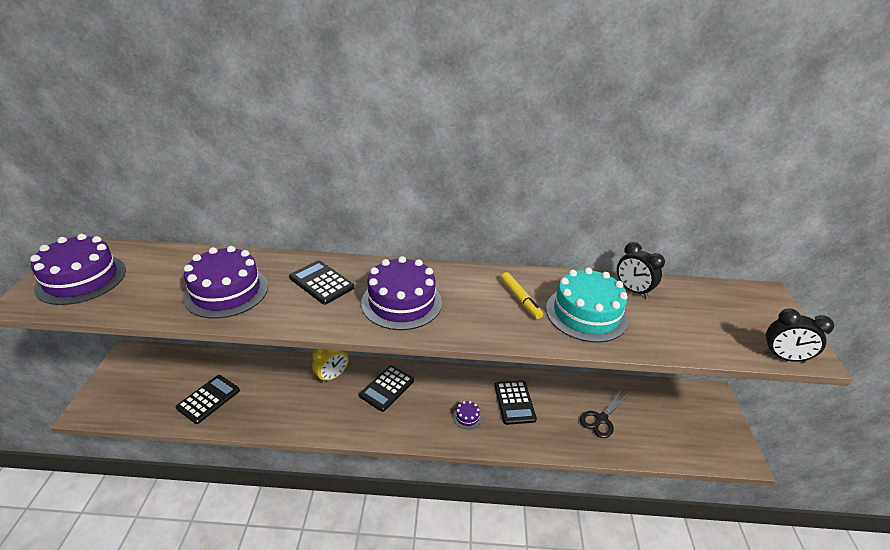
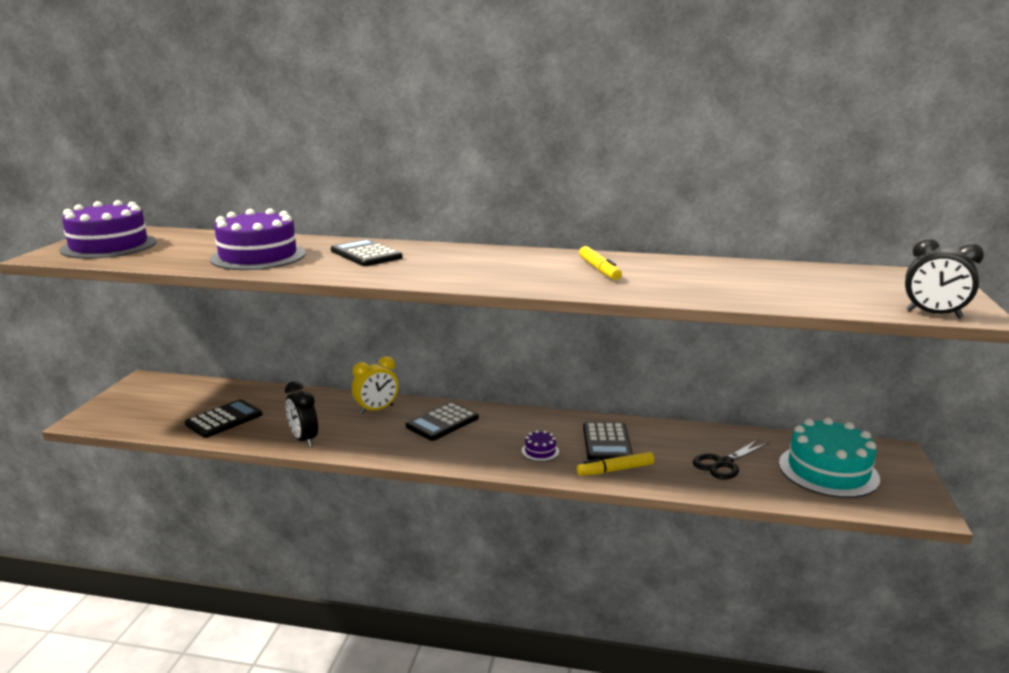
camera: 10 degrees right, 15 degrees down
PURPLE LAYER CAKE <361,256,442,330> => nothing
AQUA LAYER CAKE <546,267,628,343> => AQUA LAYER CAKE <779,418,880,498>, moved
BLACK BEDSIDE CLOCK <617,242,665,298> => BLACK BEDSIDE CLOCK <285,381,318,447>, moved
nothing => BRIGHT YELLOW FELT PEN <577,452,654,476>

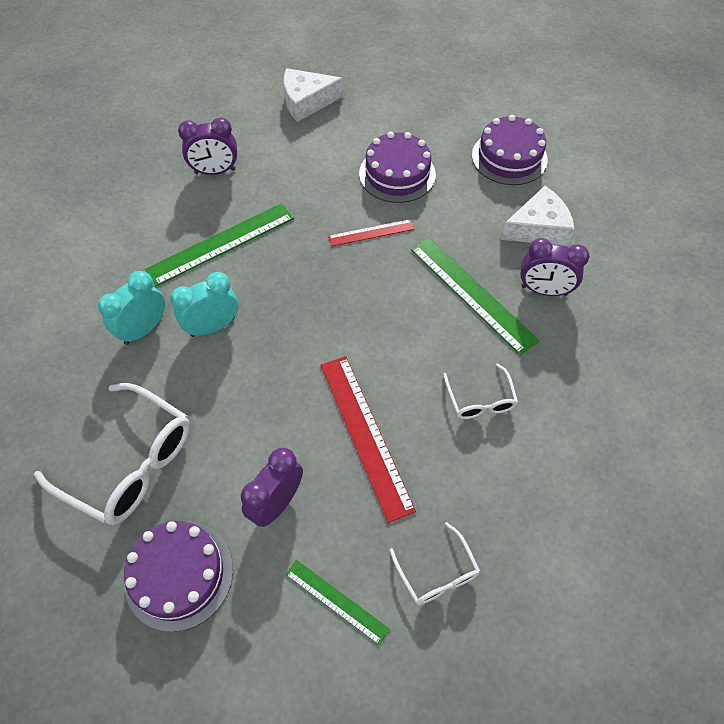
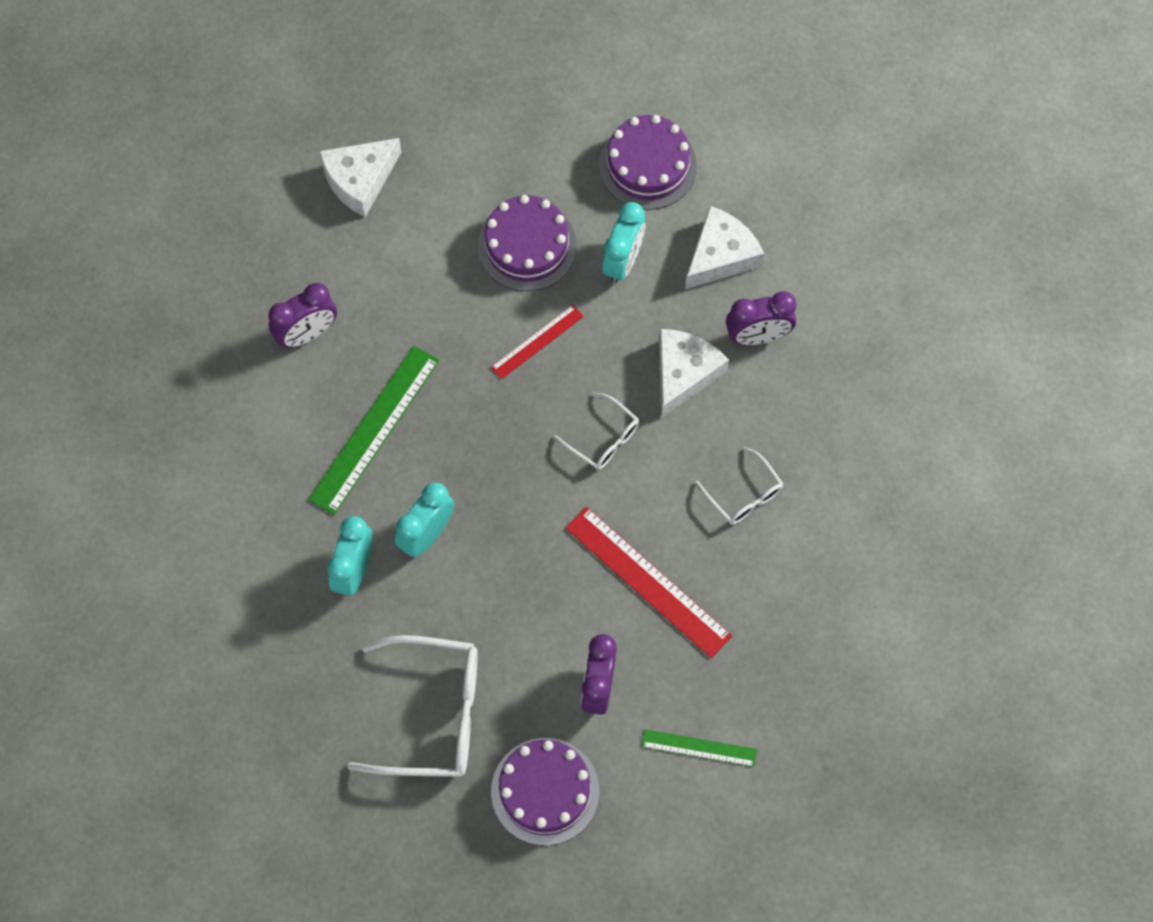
camera: 25 degrees left, 10 degrees up
SNOW-WHITE GLASSES <389,522,480,605> => SNOW-WHITE GLASSES <554,392,639,470>, moved
EMERALD RULER <411,237,540,356> => SNOW-WHITE CHEESE <659,329,729,418>
nothing => AQUA BEDSIDE CLOCK <602,202,646,284>

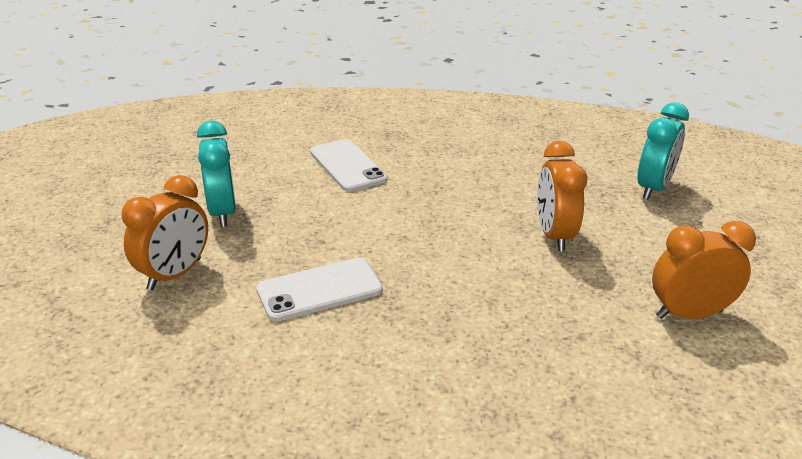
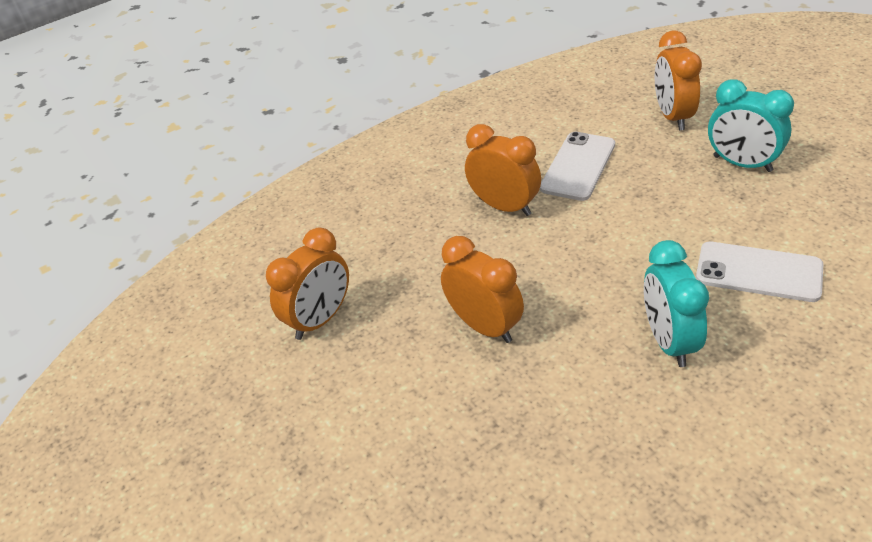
camera: 145 degrees right, 10 degrees up
AQUA BEDSIDE CLOCK <638,102,689,199> => AQUA BEDSIDE CLOCK <644,240,709,367>, moved
nothing => BRIGHT ORANGE BEDSIDE CLOCK <465,124,541,216>

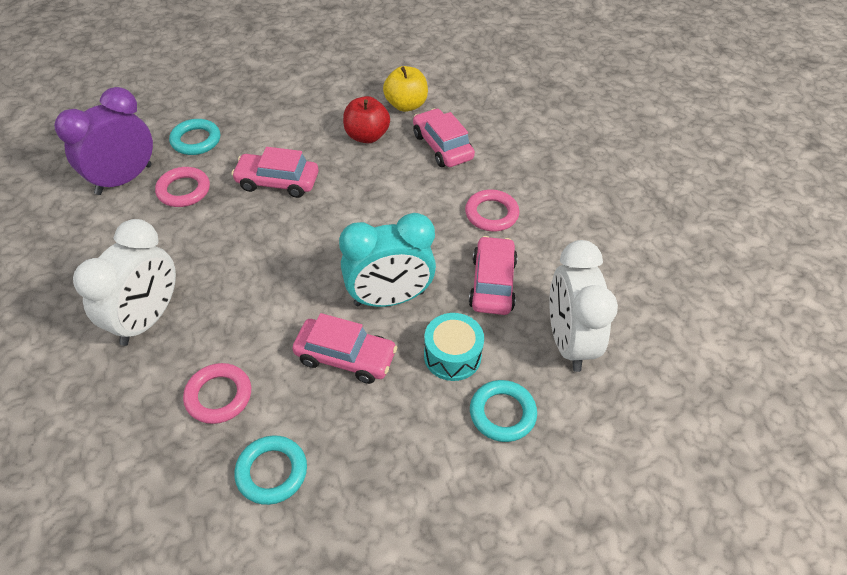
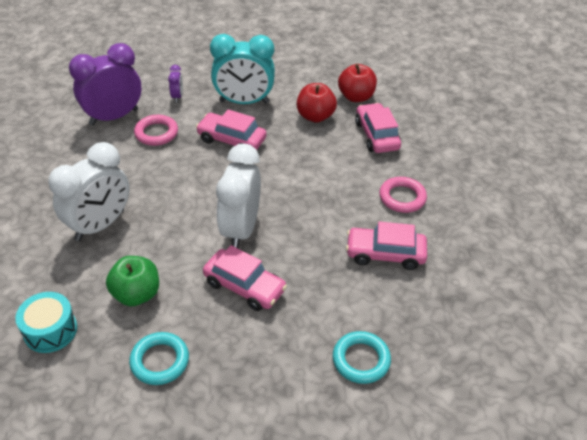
camera: 15 degrees right, 5 degrees down
AQUA HOOP <169,119,220,155> => PURPLE BEDSIDE CLOCK <168,65,183,102>
PINK HOOP <183,363,251,424> => EMERALD APPLE <106,256,159,306>
AQUA BEDSIDE CLOCK <339,213,436,307> => AQUA BEDSIDE CLOCK <210,34,275,104>, moved
BRIGHT YELLOW APPLE <383,66,428,112> => RED APPLE <338,64,377,102>
AQUA TOY DRUM <424,313,484,381> => AQUA TOY DRUM <15,292,77,353>, moved
PINK AUTOMOBILE <469,236,518,315> => PINK AUTOMOBILE <346,222,427,270>, 105 degrees counterclockwise
SNOW-WHITE BEDSIDE CLOCK <549,240,618,372> => SNOW-WHITE BEDSIDE CLOCK <216,144,261,248>, moved

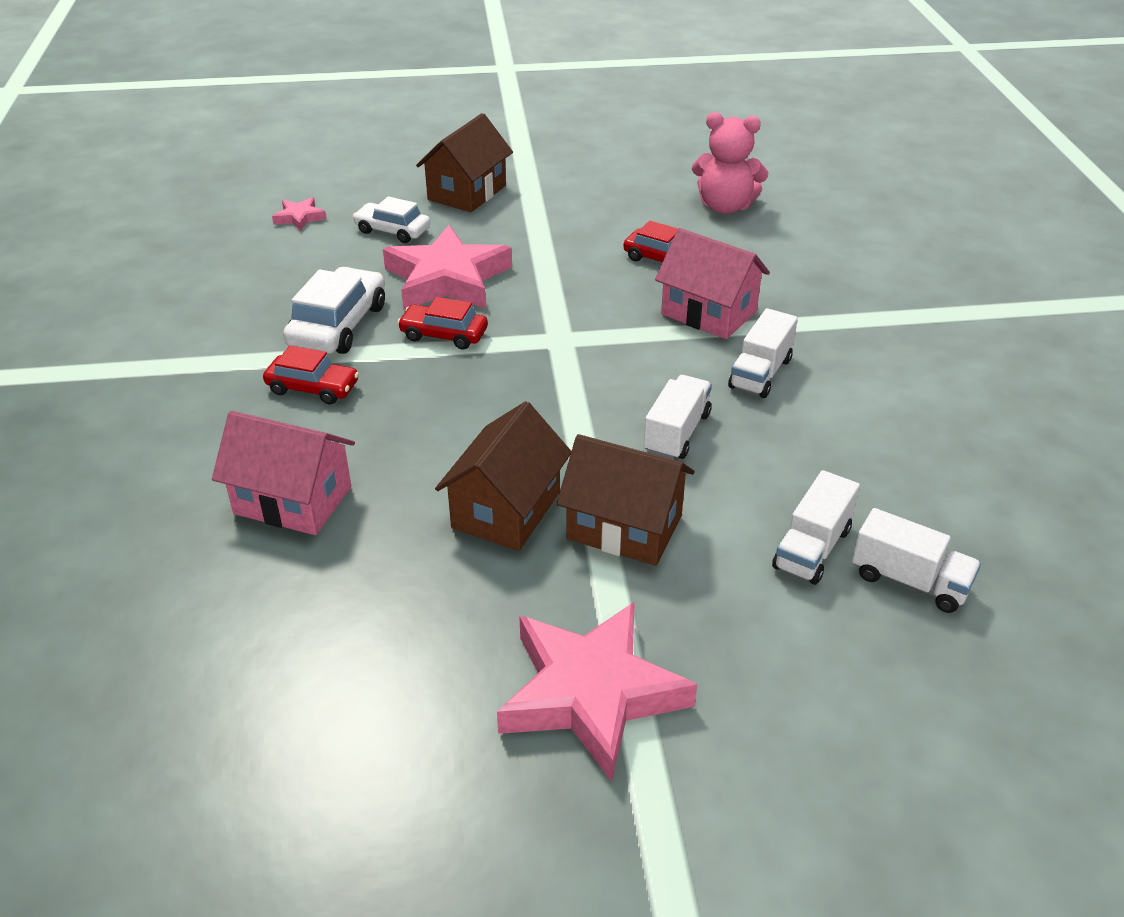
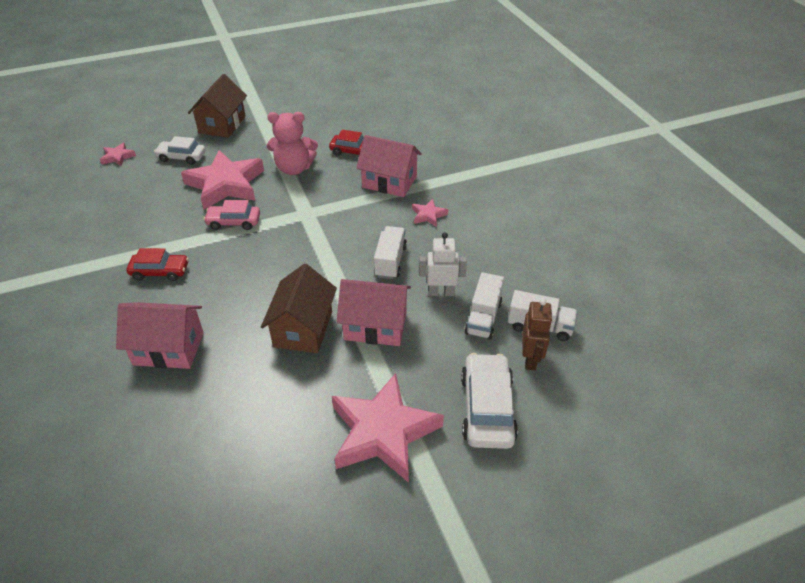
camera: 15 degrees left, 5 degrees up
SNOW-WHITE AUTOMOBILE <283,267,385,354> => SNOW-WHITE AUTOMOBILE <461,353,518,449>, moved
RED AUTOMOBILE <397,297,488,349> => PINK AUTOMOBILE <204,200,260,230>
DARK BROWN COTTAGE <557,434,695,566> => PINK COTTAGE <337,279,411,346>
PINK STUFFED BEAR <692,112,769,214> => PINK STUFFED BEAR <267,112,318,175>, moved
SNOW-WHITE TRUCK <728,308,798,398> => PINK STAR <412,199,448,227>
nothing => SNOW-WHITE TOY ROBOT <419,232,467,296>
nothing => DARK BROWN TOY ROBOT <522,299,552,370>

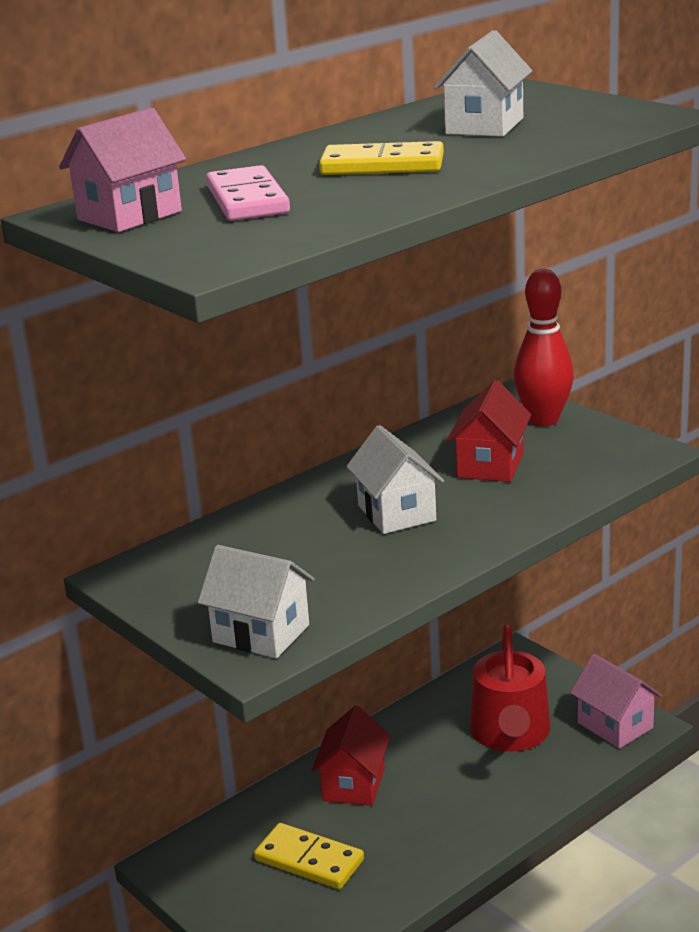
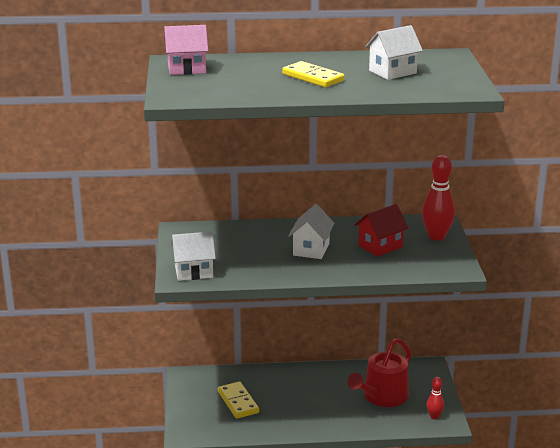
camera: 35 degrees right, 0 degrees up
SNOW-WHITE COTTAGE <198,545,315,658> => SNOW-WHITE COTTAGE <171,231,216,281>, 75 degrees counterclockwise
PINK DOMINO TILE <206,165,290,221> => nothing
RED COTTAGE <311,705,391,806> => nothing
PINK COTTAGE <570,654,662,748> => RED SKITTLE <427,377,444,420>

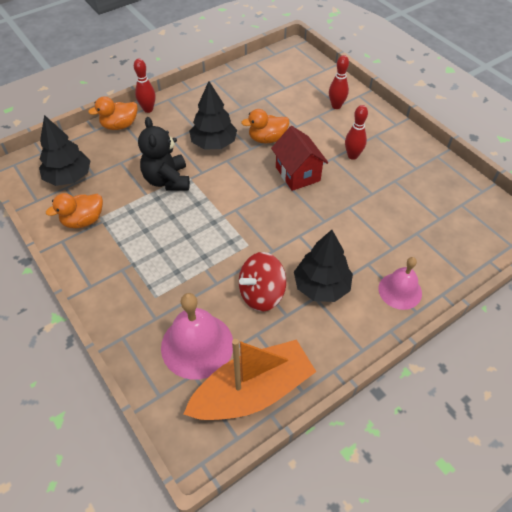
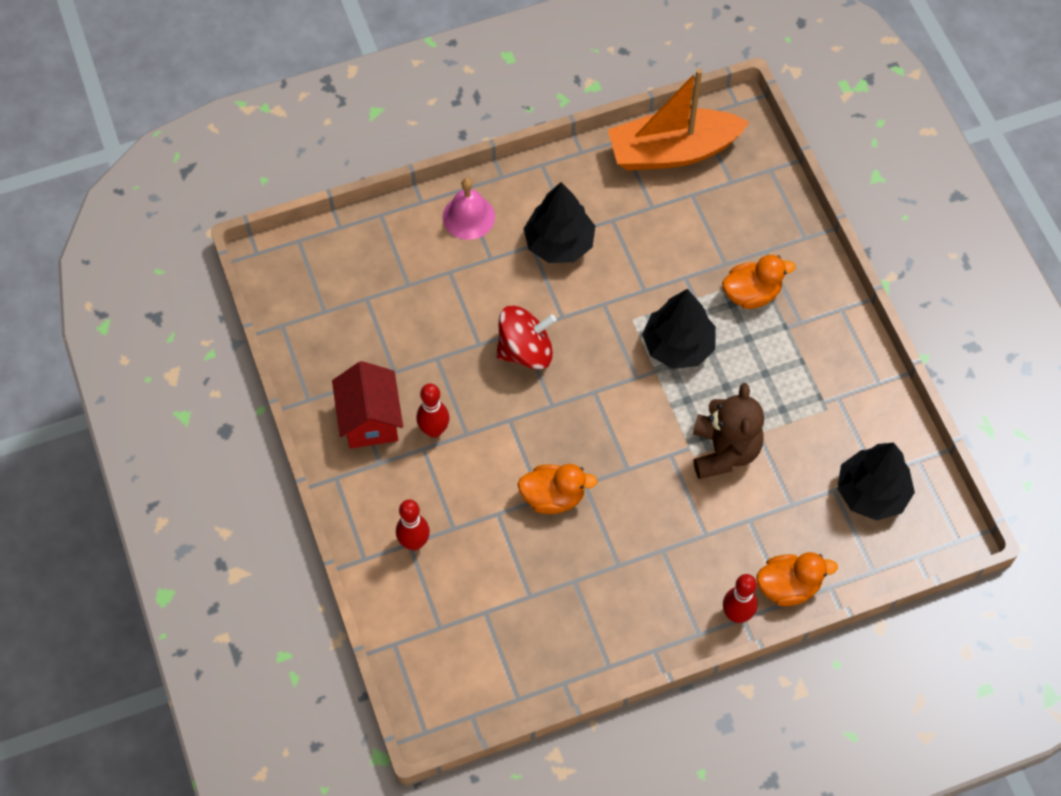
camera: 165 degrees left, 10 degrees up
BRIGHT ORANGE DUCK <46,193,103,228> => BRIGHT ORANGE DUCK <722,255,796,309>, moved
BLACK STUFFED BEAR <138,117,190,190> => DARK BROWN STUFFED BEAR <693,383,764,479>
PINK BELL <161,293,233,380> => nothing
BLACK TREE <189,81,237,149> => BLACK TREE <642,289,716,369>, moved
RED SPINNING TOP <239,252,286,311> => RED SPINNING TOP <496,306,557,370>, moved
RED COTTAGE <271,126,329,191> => RED COTTAGE <332,361,403,448>, moved

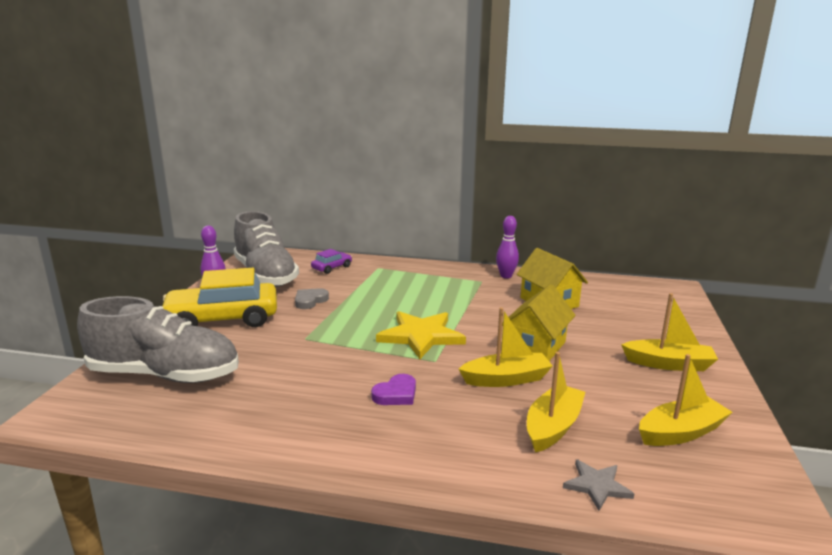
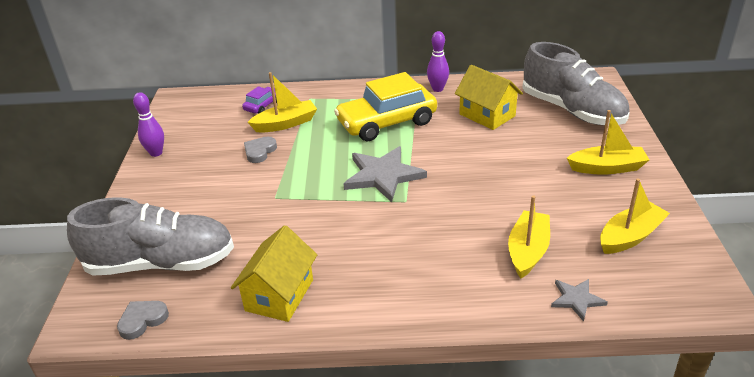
camera: 10 degrees left, 15 degrees up
BRIGHT YELLOW AUTOMOBILE <162,268,277,327> => BRIGHT YELLOW AUTOMOBILE <334,72,437,141>, moved
ASH-GREY SNEAKER <234,211,299,287> => ASH-GREY SNEAKER <522,42,630,125>, moved
PURPLE HEART SHAPE <371,374,416,405> => nothing
BRIGHT YELLOW STAR <376,311,466,359> => ASH-GREY STAR <343,146,427,202>
BRIGHT YELLOW BOAT <459,307,553,387> => BRIGHT YELLOW BOAT <248,72,317,133>, moved
BRIGHT YELLOW COTTAGE <502,284,576,361> => BRIGHT YELLOW COTTAGE <231,225,317,322>, moved
nothing => ASH-GREY HEART SHAPE <117,301,169,340>

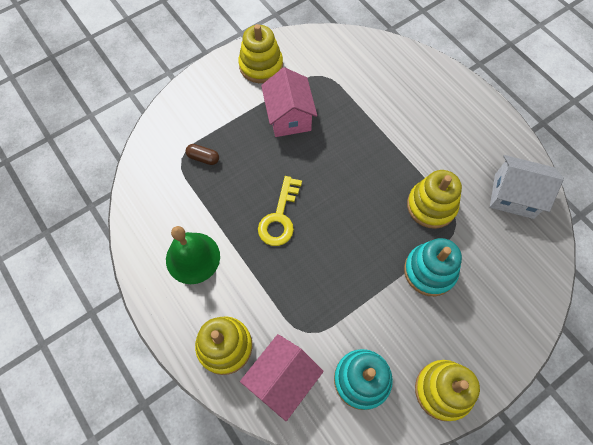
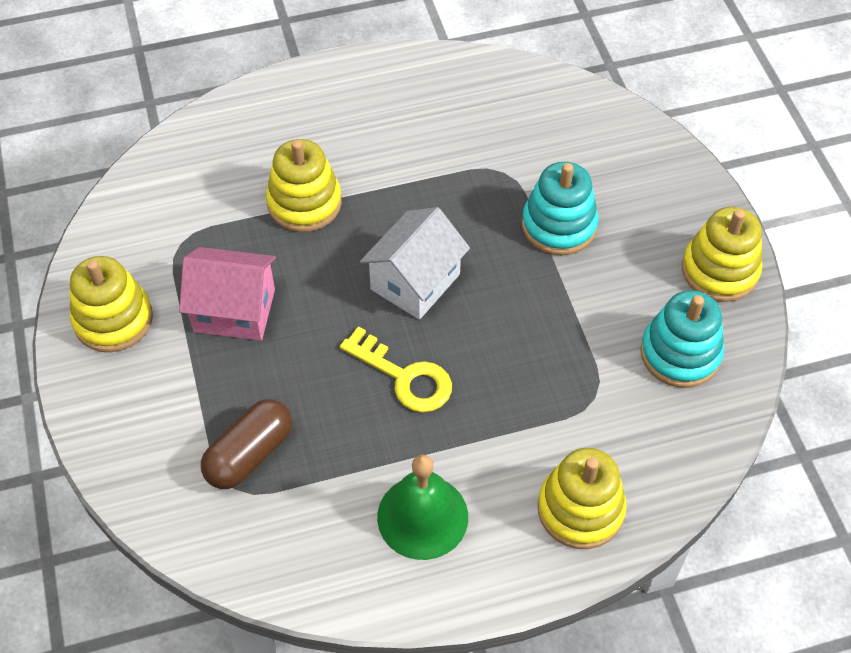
camera: 70 degrees left, 10 degrees down
DARK BROWN CAPSULE <186,144,219,165> => DARK BROWN CAPSULE <201,399,292,489>, x1.76
PINK COTTAGE <240,334,324,421> => nothing
BRIGHT YELLOW STACKING RINGS <407,170,462,229> => BRIGHT YELLOW STACKING RINGS <266,139,342,232>, moved
SNOW-WHITE COTTAGE <490,155,564,219> => SNOW-WHITE COTTAGE <360,207,470,320>, moved

